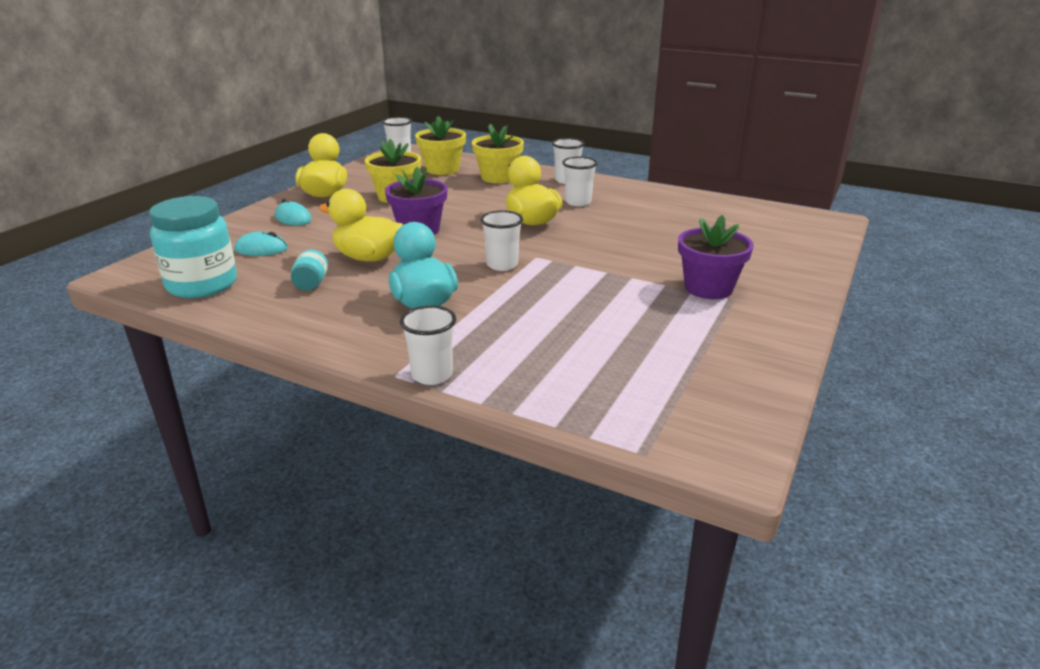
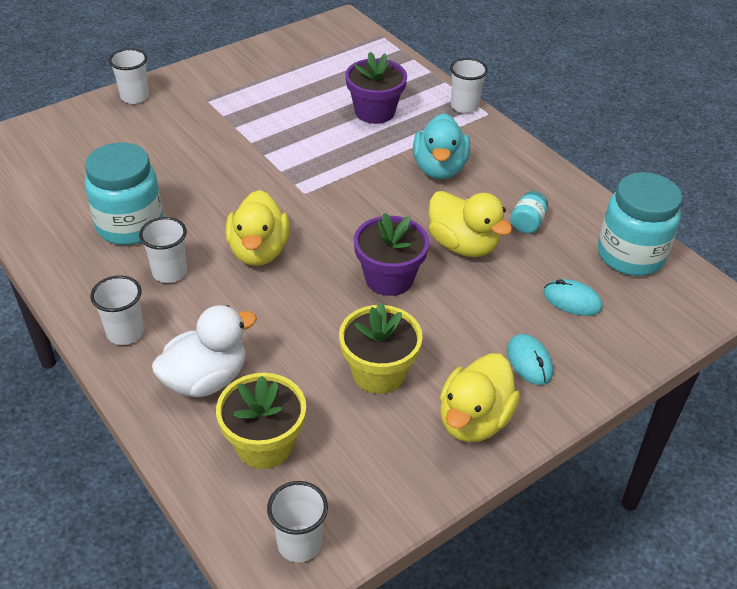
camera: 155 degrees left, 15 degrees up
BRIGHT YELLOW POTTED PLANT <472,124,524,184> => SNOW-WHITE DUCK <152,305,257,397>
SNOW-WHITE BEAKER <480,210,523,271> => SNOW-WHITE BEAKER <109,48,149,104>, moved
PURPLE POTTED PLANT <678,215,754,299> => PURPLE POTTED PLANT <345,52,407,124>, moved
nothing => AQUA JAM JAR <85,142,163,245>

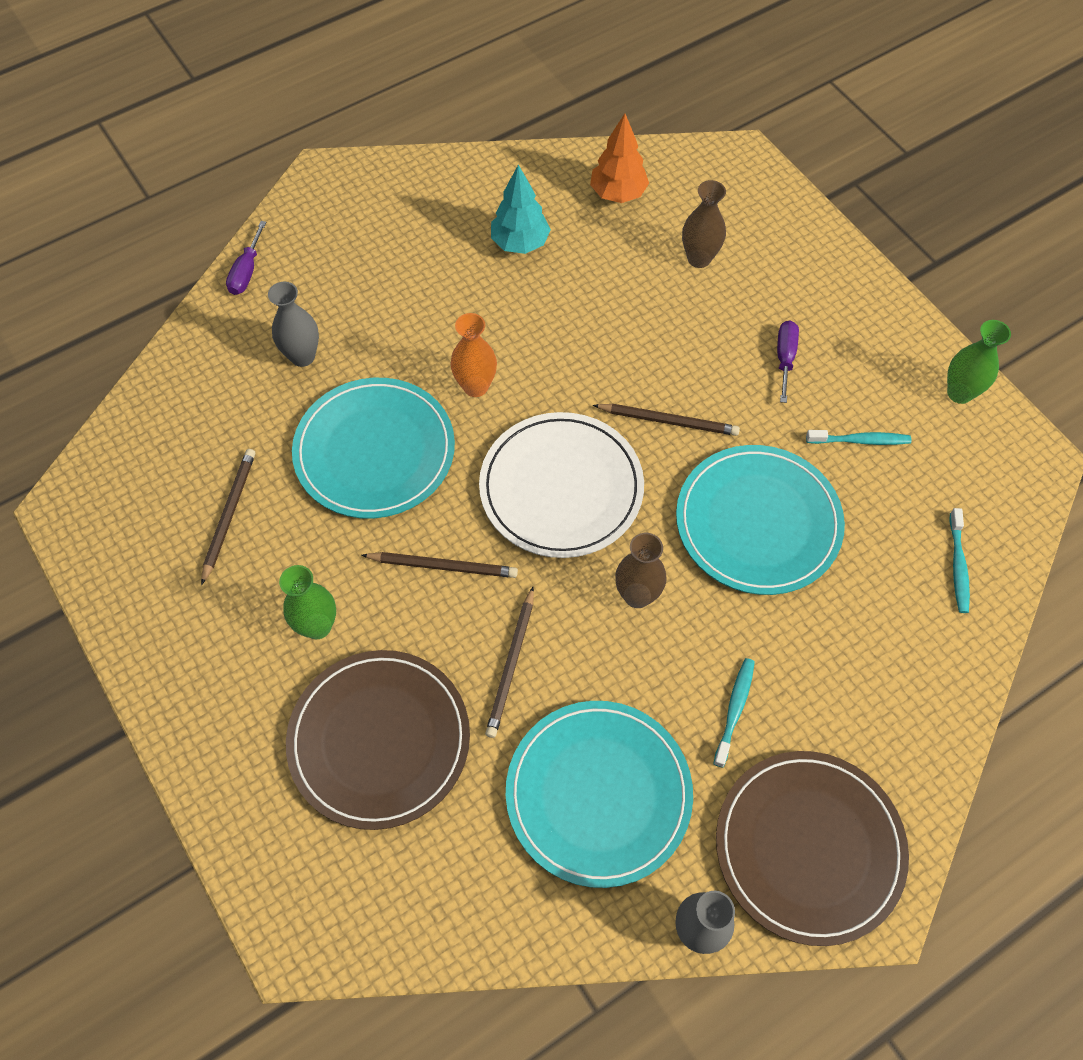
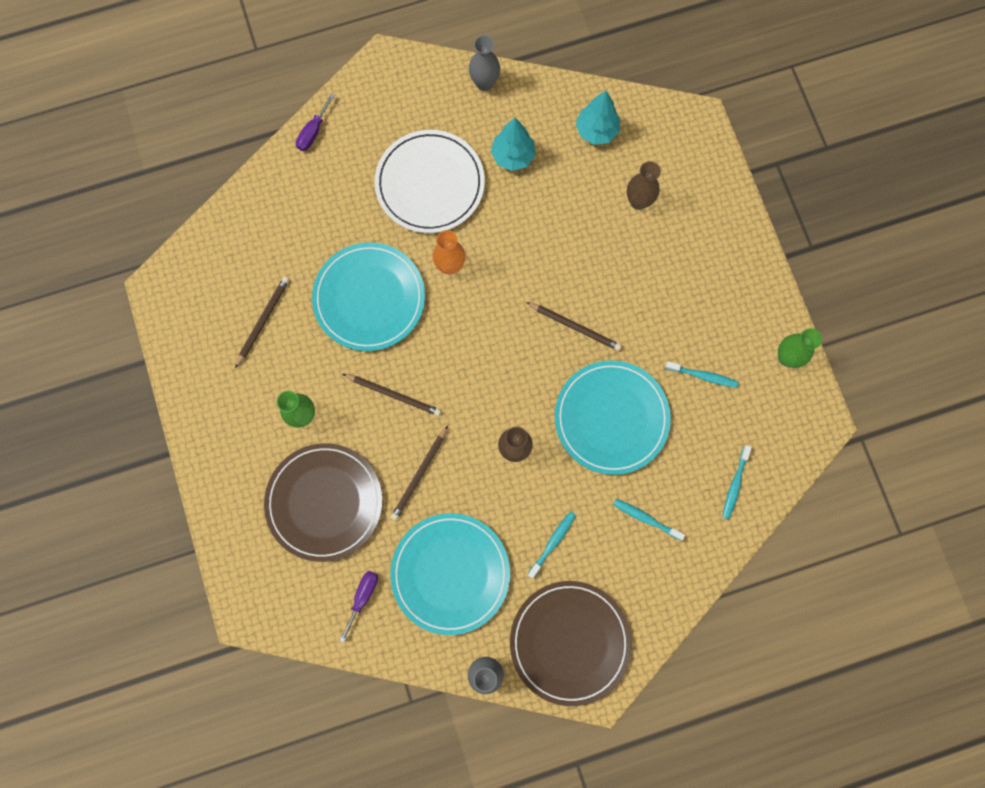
camera: 15 degrees right, 15 degrees up
ASH-GREY VASE <268,282,319,367> => ASH-GREY VASE <469,35,500,91>, moved
SNOW-WHITE PLATE <479,412,644,558> => SNOW-WHITE PLATE <375,130,485,233>, moved
BRIGHT ORANGE TREE <590,113,649,203> => AQUA TREE <576,91,620,145>
PURPLE HAND SCREWDRIVER <777,320,799,403> => PURPLE HAND SCREWDRIVER <339,571,378,643>, moved
nothing => AQUA TOOTHBRUSH <613,499,685,541>

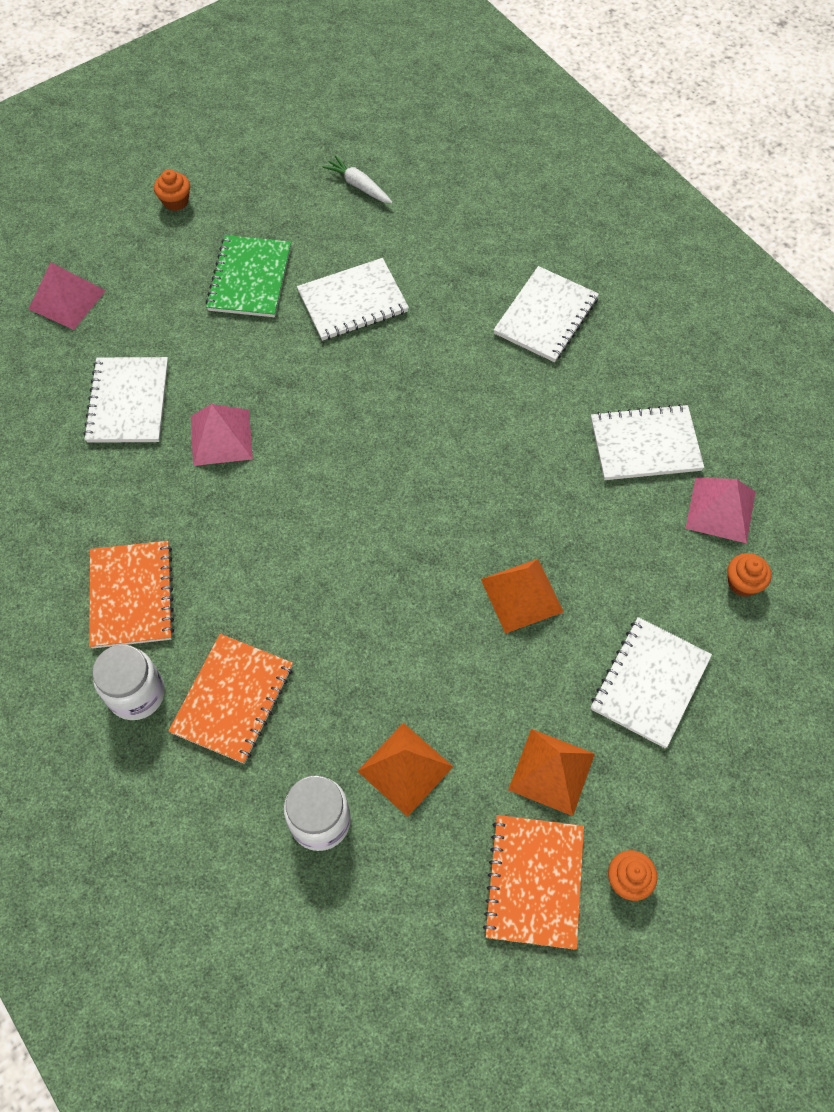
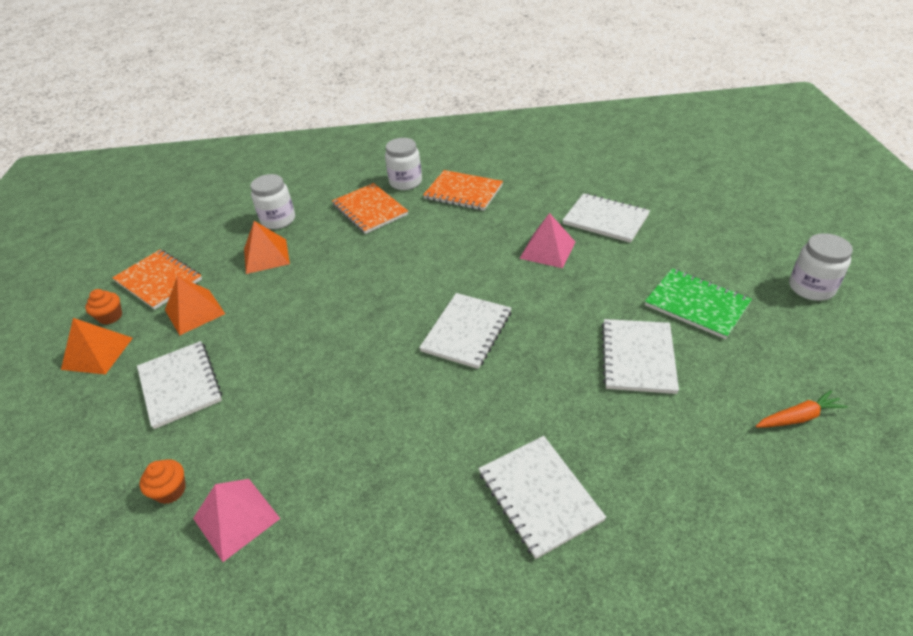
camera: 125 degrees right, 20 degrees down
PINK PYRAMID <29,262,106,330> => nothing
BRIGHT ORANGE CUPCAKE <154,170,190,211> => SNOW-WHITE JAM JAR <789,233,853,301>
SNOW-WHITE CARROT <322,155,393,204> => BRIGHT ORANGE CARROT <756,390,848,428>
BRIGHT ORANGE PYRAMID <481,559,564,634> => BRIGHT ORANGE PYRAMID <61,318,133,375>, moved
SNOW-WHITE NOTEBOOK <591,404,704,480> => SNOW-WHITE NOTEBOOK <419,293,512,369>, moved

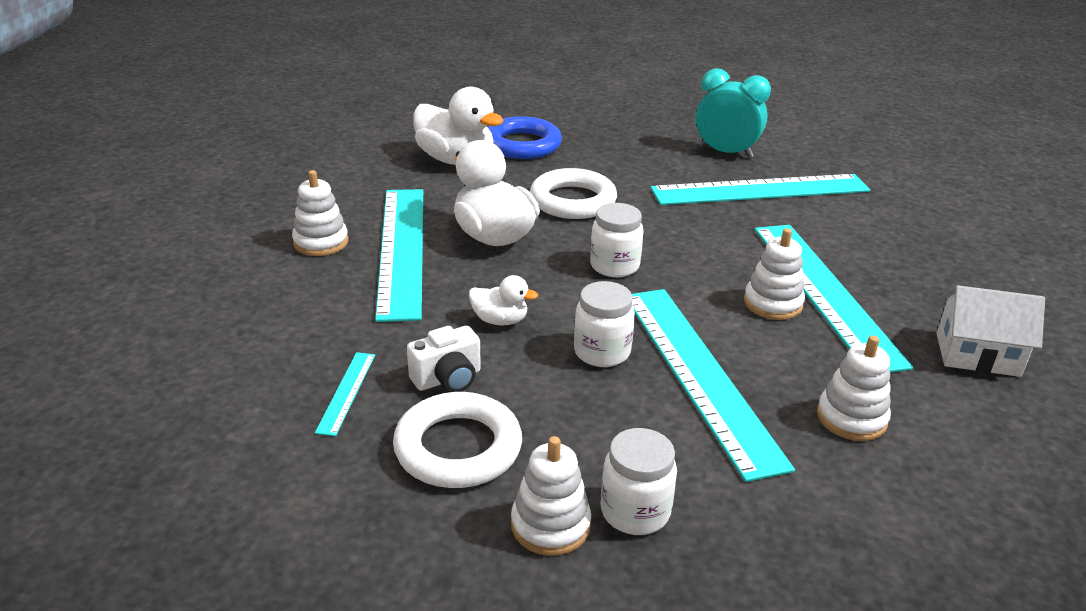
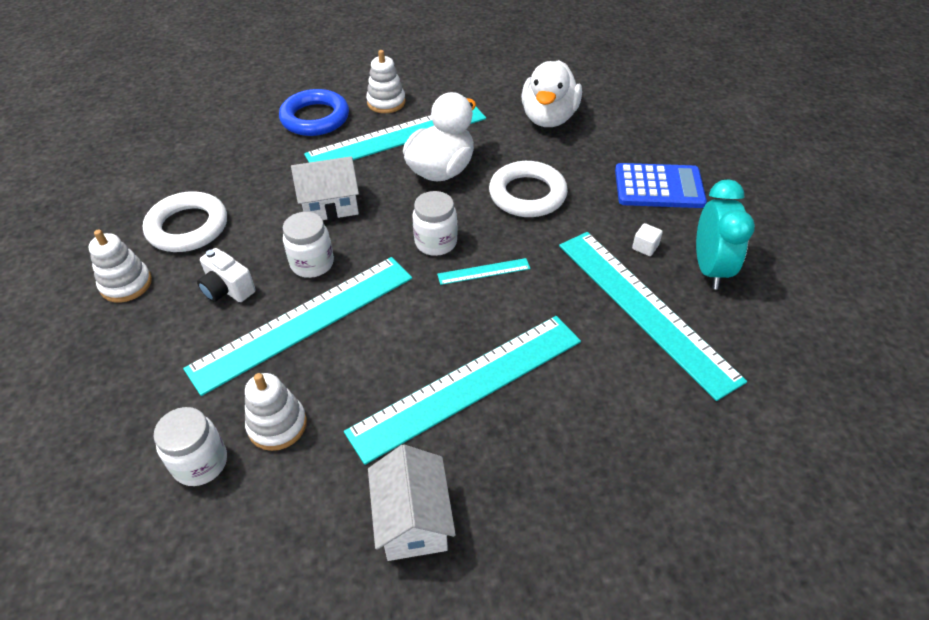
camera: 70 degrees right, 15 degrees up
AQUA RULER <315,352,375,436> => AQUA RULER <437,258,530,285>, moved
SNOW-WHITE CAMERA <407,326,481,392> => SNOW-WHITE CAMERA <197,248,256,302>, moved
SNOW-WHITE DUCK <469,275,538,325> => SNOW-WHITE COTTAGE <291,156,359,220>
COBALT HOOP <488,116,562,159> => COBALT HOOP <279,89,349,136>, moved
SNOW-WHITE JAM JAR <601,428,677,535> => SNOW-WHITE JAM JAR <153,407,227,486>, moved
SNOW-WHITE STACKING RINGS <744,228,805,320> => nothing
nothing => COBALT ADDING MACHINE <615,163,707,208>
nothing => SNOW-WHITE BLOCK <632,223,663,256>

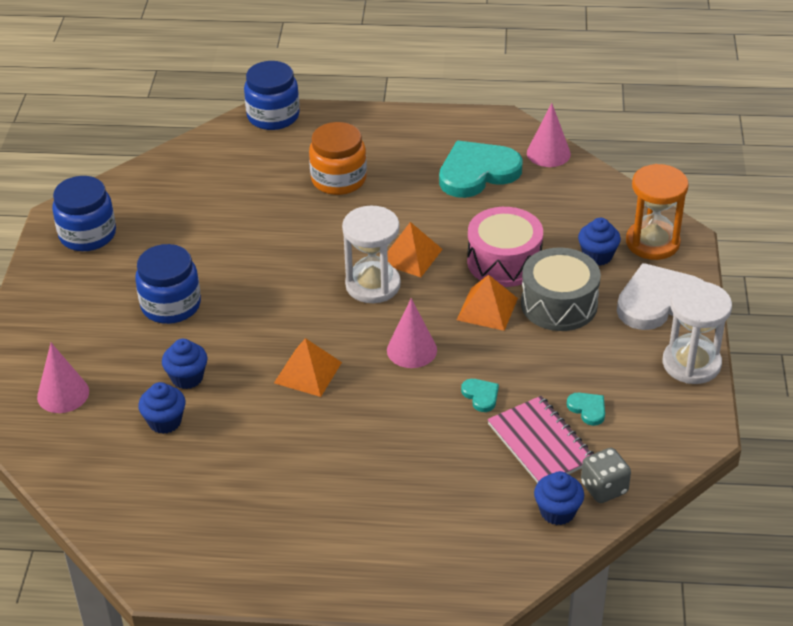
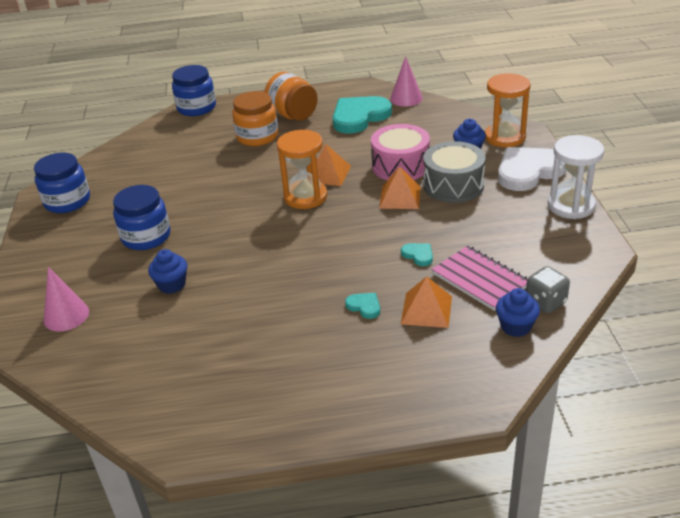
camera: 10 degrees left, 5 degrees down
COBALT CUPCAKE <138,382,186,434> => nothing
BRIGHT ORANGE PYRAMID <274,338,342,397> => BRIGHT ORANGE PYRAMID <401,276,452,328>, moved
SNOW-WHITE SANDGLASS <342,206,401,303> => BRIGHT ORANGE SANDGLASS <277,129,327,209>
PINK CONE SHAPE <387,298,437,368> => nothing
AQUA HEART SHAPE <567,393,605,426> => AQUA HEART SHAPE <345,293,380,319>, moved
nothing => BRIGHT ORANGE JAM JAR <264,72,318,121>

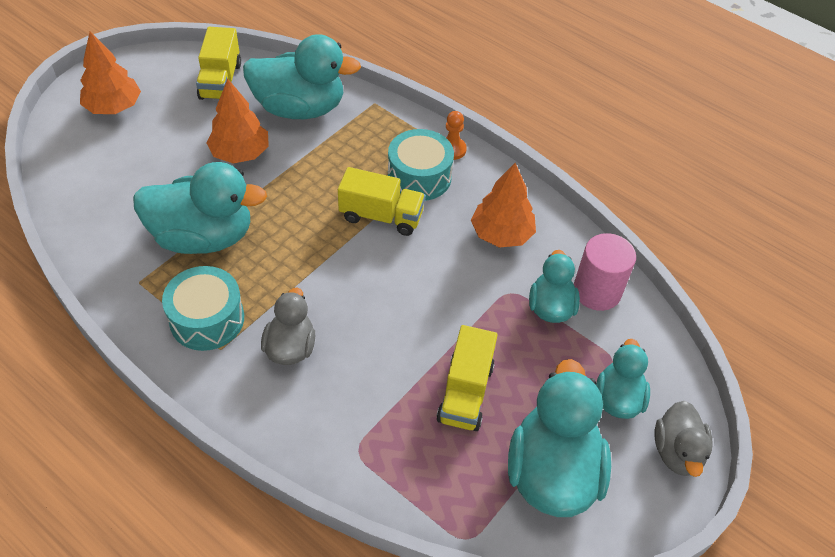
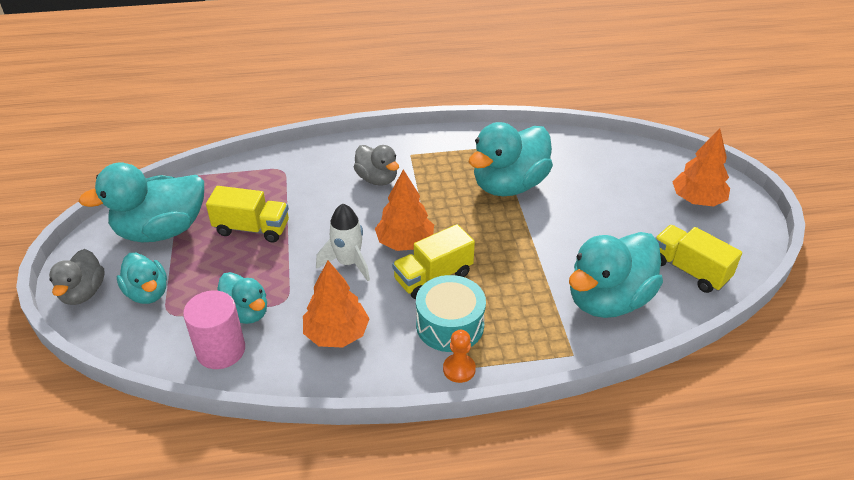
camera: 135 degrees right, 10 degrees down
AQUA TOY DRUM <162,266,244,351> => nothing
BRIGHT ORANGE TREE <206,79,269,163> => BRIGHT ORANGE TREE <375,169,434,251>, moved
BRIGHT YELLOW TRUCK <436,325,497,431> => BRIGHT YELLOW TRUCK <206,186,289,243>, 135 degrees clockwise
AQUA DUCK <508,359,611,517> => AQUA DUCK <78,163,204,242>, 105 degrees clockwise
ASH-GREY DUCK <655,401,713,477> => ASH-GREY DUCK <49,249,105,305>, 135 degrees counterclockwise
nothing => SNOW-WHITE ROCKET <316,204,370,281>

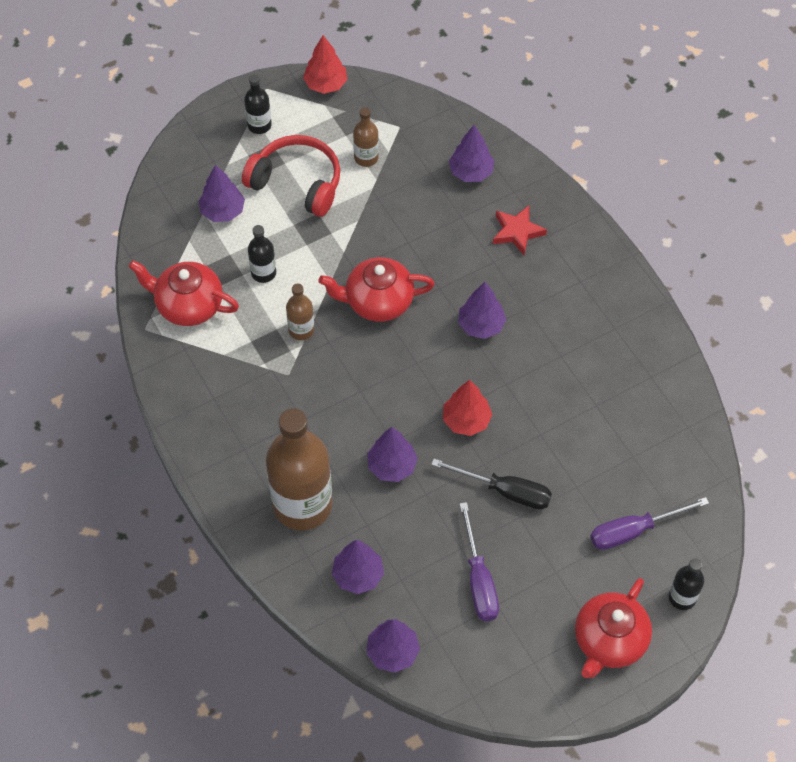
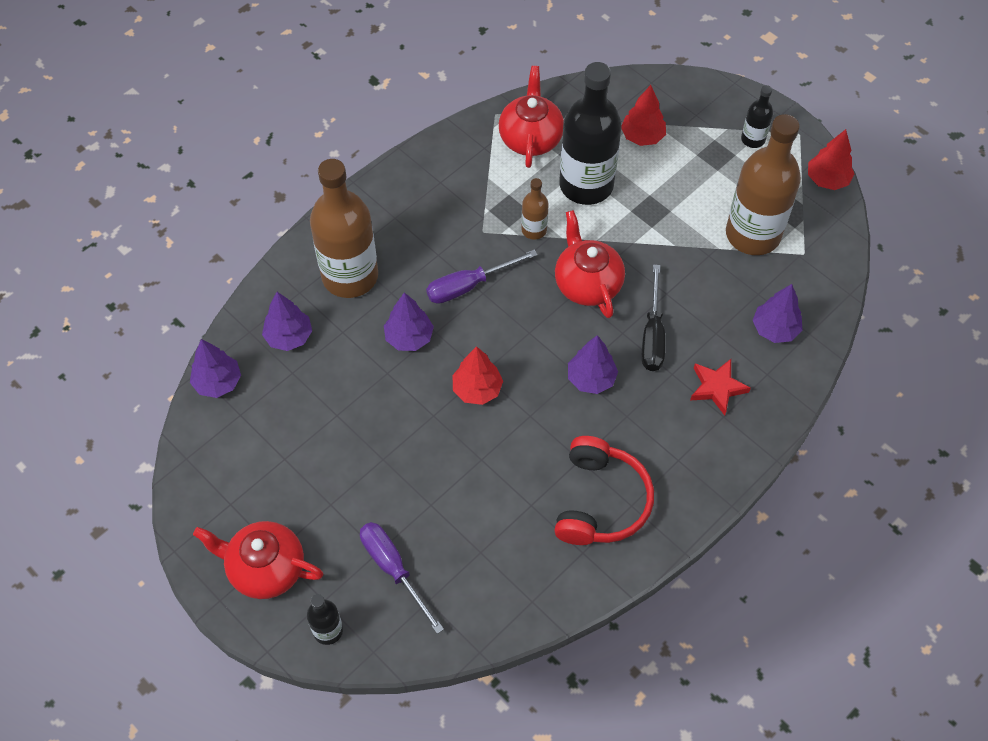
camera: 75 degrees right, 0 degrees up
PURPLE TREE <198,164,245,222> => RED TREE <621,85,666,146>
RED OVER-EAR HEADPHONES <242,135,340,217> => RED OVER-EAR HEADPHONES <554,436,654,545>, moved
BLACK DRINK BOTTLE <248,225,276,283> => BLACK DRINK BOTTLE <559,62,622,205>, x2.18
DARK BROWN DRINK BOTTLE <353,107,379,167> => DARK BROWN DRINK BOTTLE <726,114,801,255>, x2.18
BLACK HAND SCREWDRIVER <431,459,552,509> => BLACK HAND SCREWDRIVER <642,265,665,371>, moved
PURPLE HAND SCREWDRIVER <460,502,499,621> => PURPLE HAND SCREWDRIVER <426,250,537,304>, moved

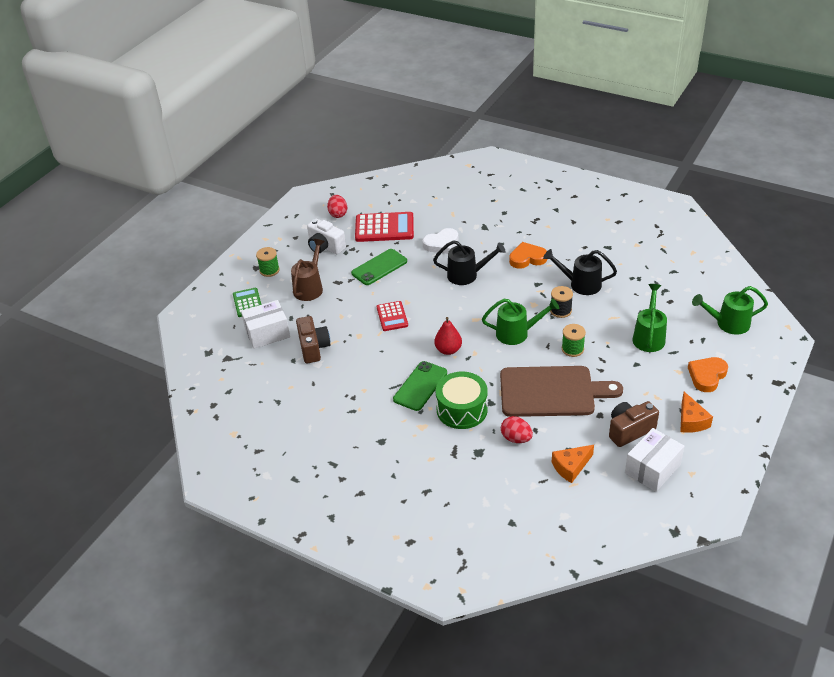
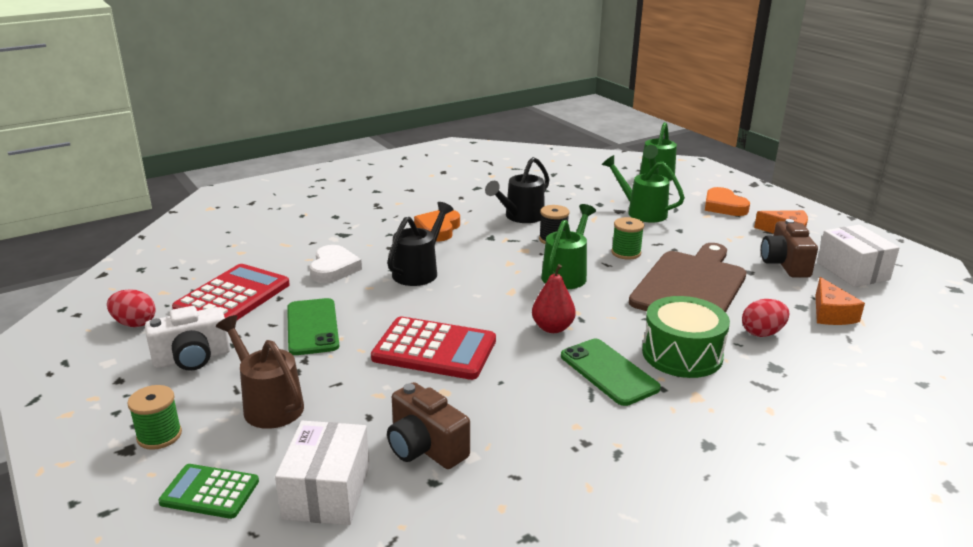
camera: 65 degrees left, 15 degrees down
DARK BROWN CAMERA <296,316,330,363> => DARK BROWN CAMERA <387,382,470,469>, 150 degrees counterclockwise
RED ADDING MACHINE <377,301,408,331> => RED ADDING MACHINE <371,316,496,380>, x1.71

